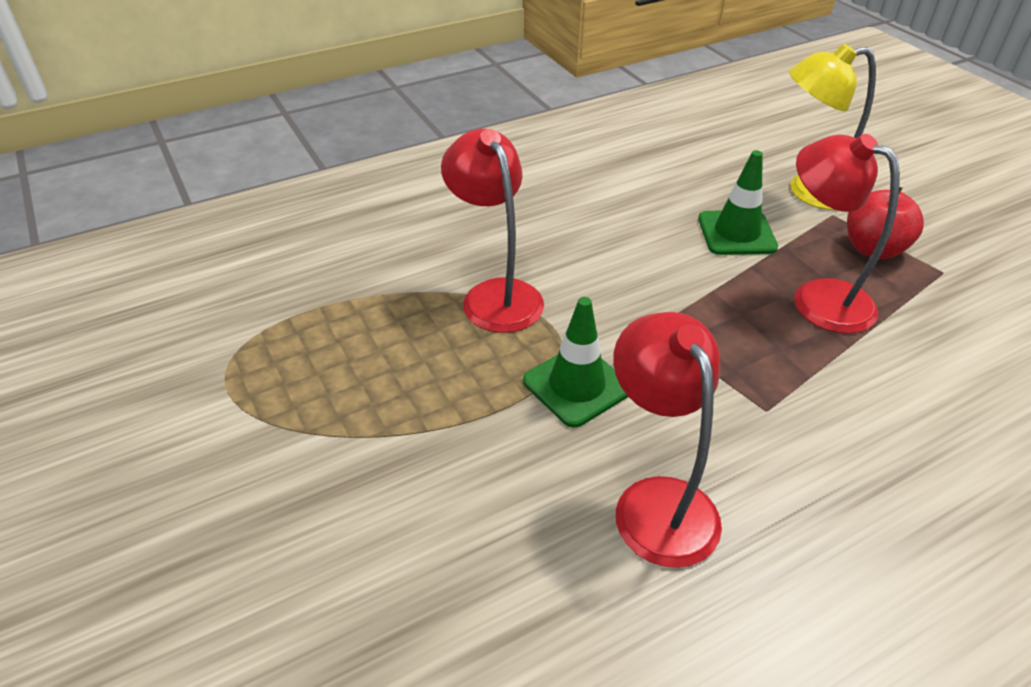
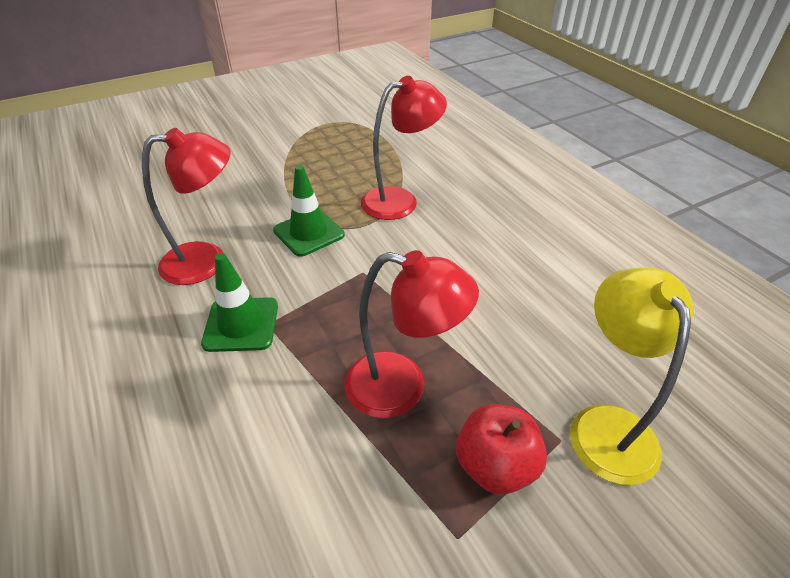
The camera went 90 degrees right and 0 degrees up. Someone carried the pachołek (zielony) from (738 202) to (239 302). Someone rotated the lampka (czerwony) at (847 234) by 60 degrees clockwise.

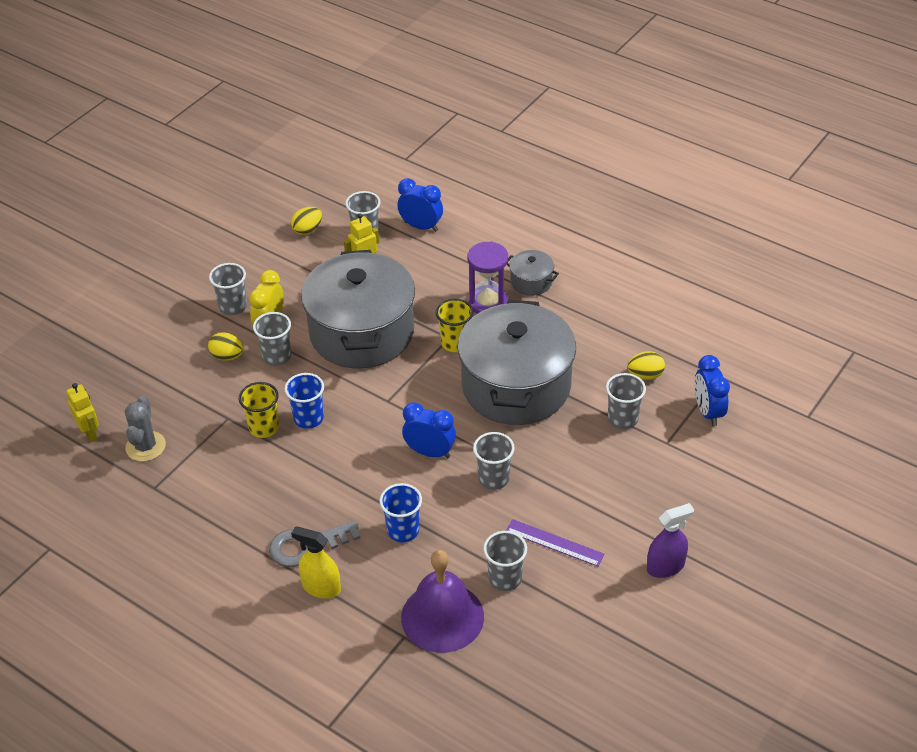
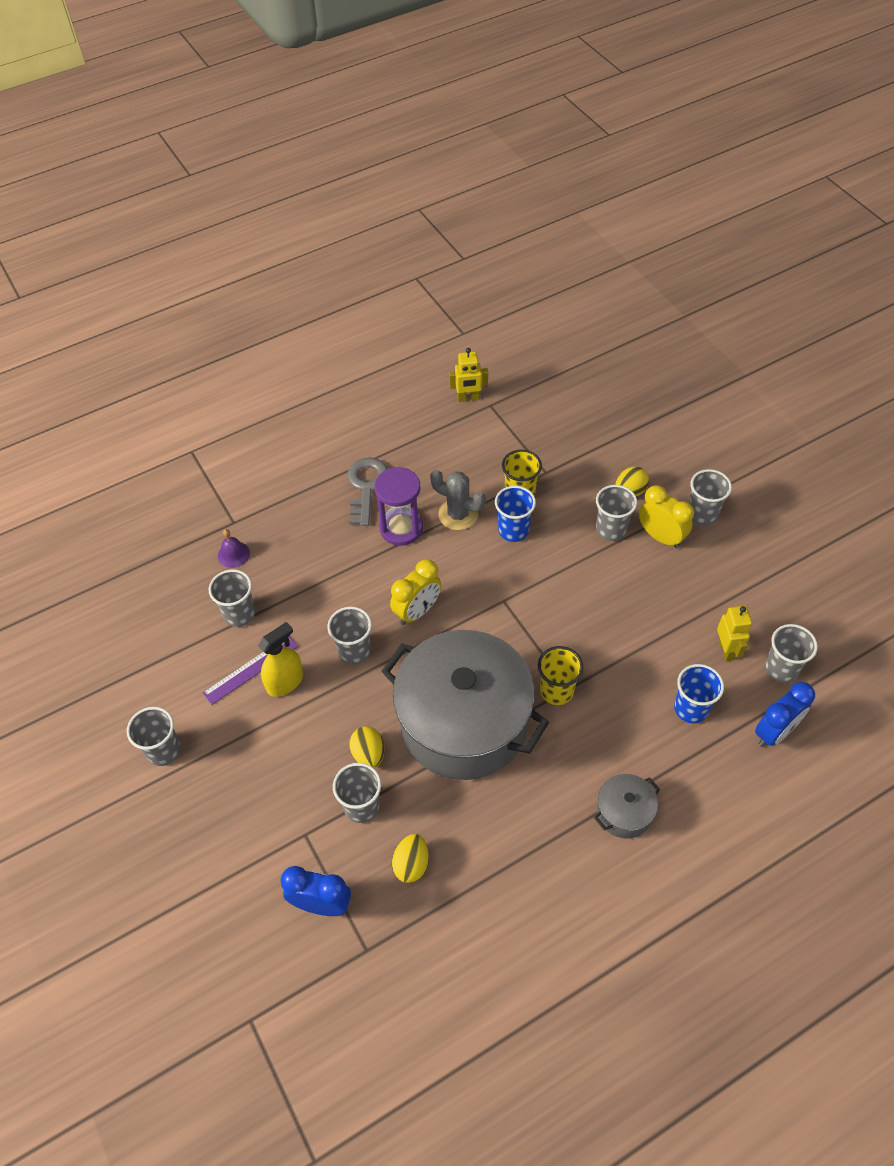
The camera went 115 degrees right and 10 degrees up. Someone carried the robot (żółty) from (82 412) to (468 375). Someone carried the kaktus (szary) from (145 429) to (458 500). Someone carried the jajko (żółty) from (306 221) to (367 747). Someone carried the spryskiwacz (żółty) from (316 562) to (280 659). Someone took away the garnek (szary) at (358 309). Someone carried the szklanka (niebieski) from (401 512) to (699 694). Someone scaled the dzwonek (fioletowy) at (442 601) by 0.42. Someone repainted the budzik (niebieski) at (429 430), which became the budzik (żółty) at (416 592). Someone carried the klepsydra (fioletowy) from (487 277) to (399 506). Someone swapped the spryskiwacz (fioletowy) at (670 540) for the szklanka (szary) at (154 736).

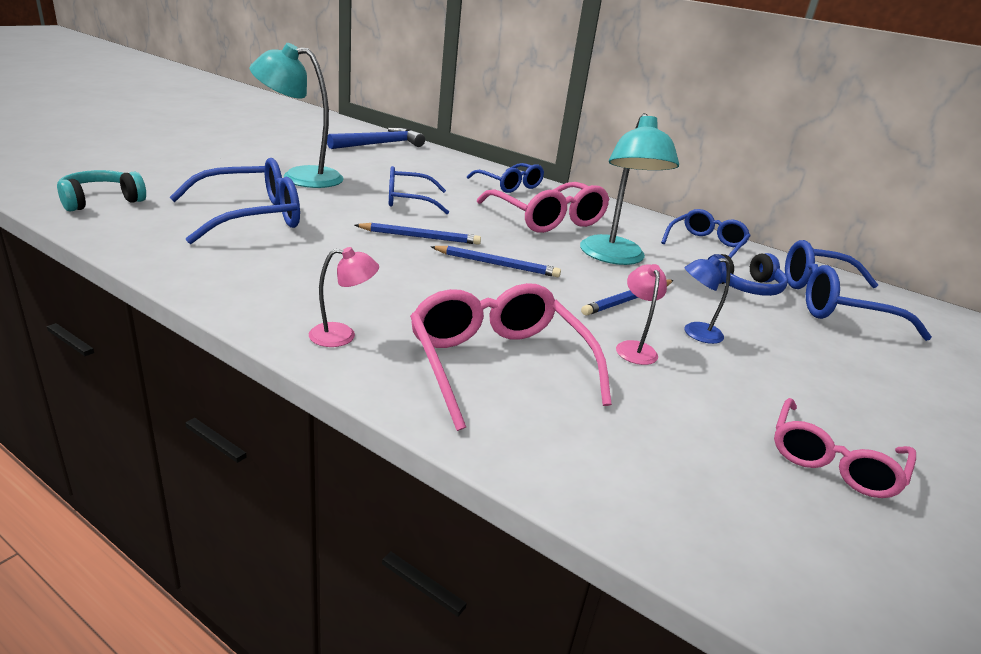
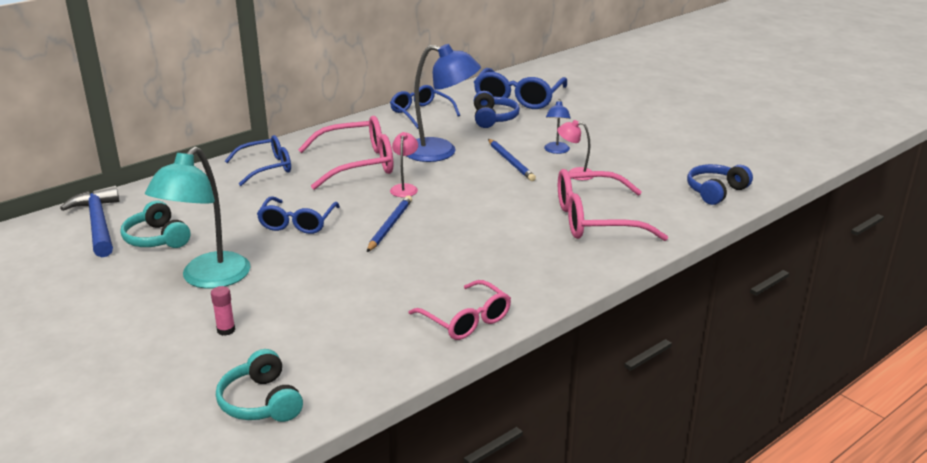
The camera went 70 degrees left and 0 degrees up. Someone took away the okulary (niebieski) at (234 201). Someone carried the lampka (różowy) from (344 297) to (404 164). Someone took away the ołówek (niebieski) at (495 261). Someone repainted the lampka (turkusowy) at (629 189), which became the lampka (niebieski) at (444 103). Someone carried the okulary (różowy) from (845 448) to (459 310). Someone put down the słuchawki (turkusowy) at (155 224). Someone put down the klej w sztyfcie (różowy) at (223 311). Someone put down the słuchawki (niebieski) at (720 184).

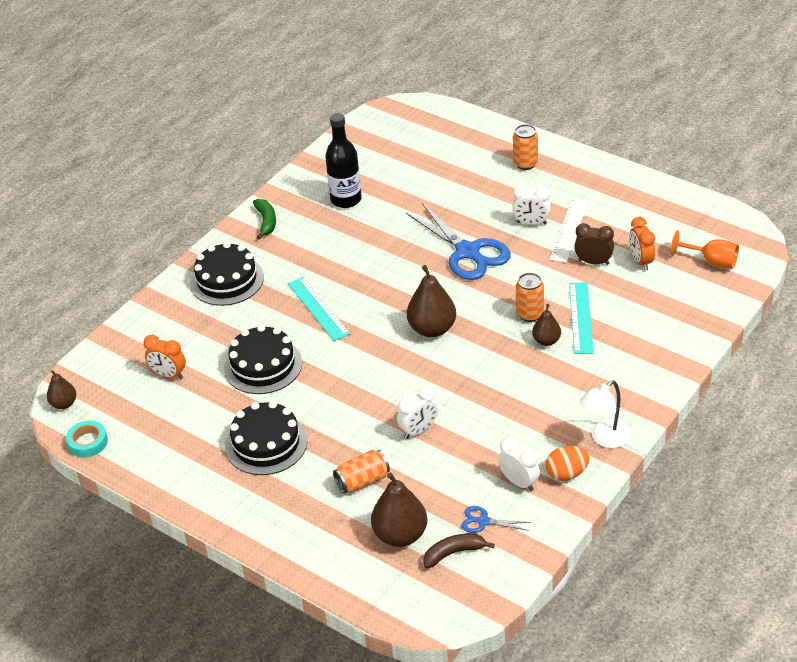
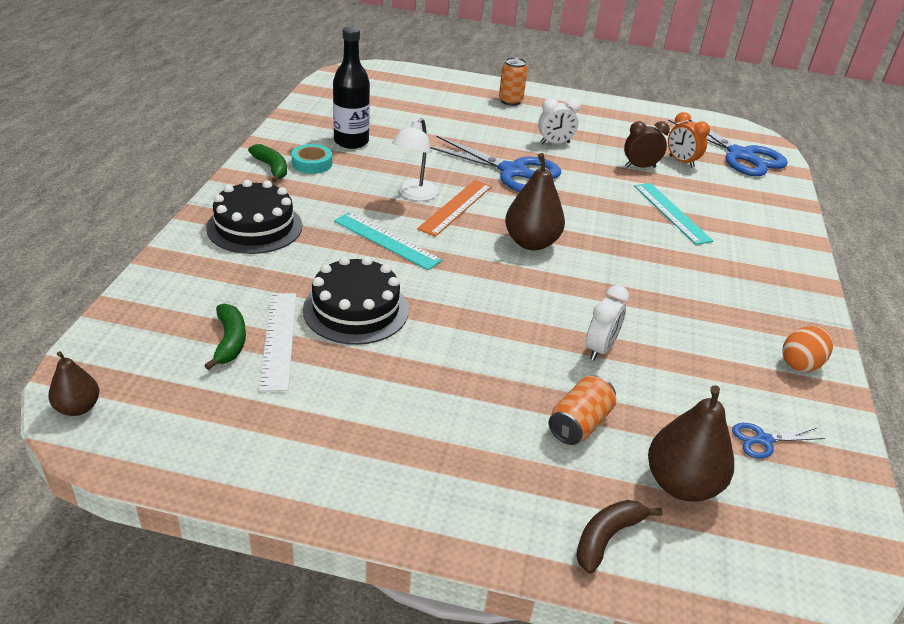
The camera went 30 degrees left and 5 degrees down. Someone carried the taśma klejąca (turkusowy) from (87 439) to (311 159). Someone swapped the budzik (pomarańczowy) at (164 357) for the banan (zielony) at (225 337). Someone took away the tort (czarny) at (266 438). Someone carried the banan (brązowy) from (459 551) to (619 537). Someone took away the budzik (biały) at (519 464). Someone took away the puszka (pomarańczowy) at (530 297). Someone took away the gruszka (brązowy) at (546 325). Someone carried the linijka (biały) from (569 231) to (277 342). Someone carried the lampka (biały) from (605 414) to (415 159). Someone swapped the kielich (pomarańczowy) at (704 249) for the nożyczki (niebieski) at (728 147). Someone put down the linijka (pomarańczowy) at (454 208).

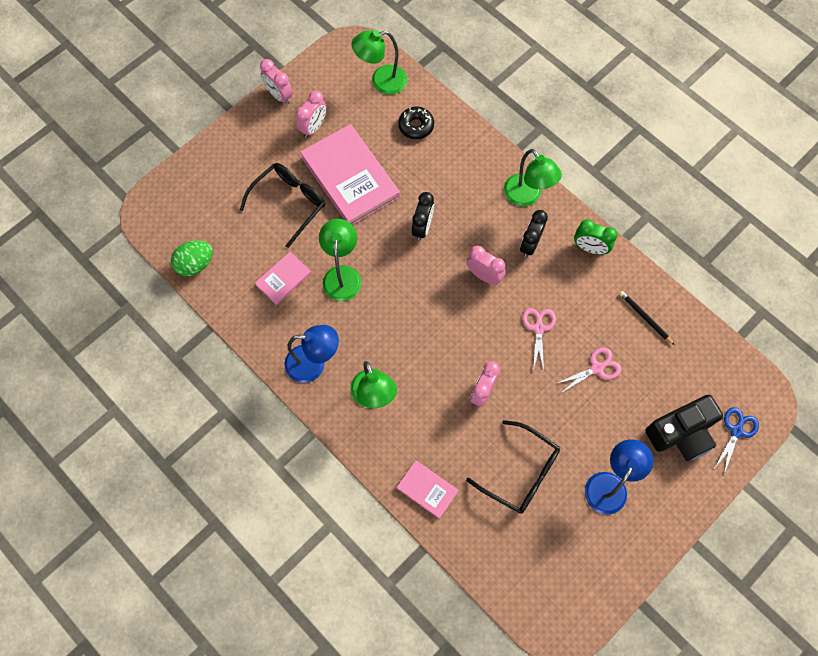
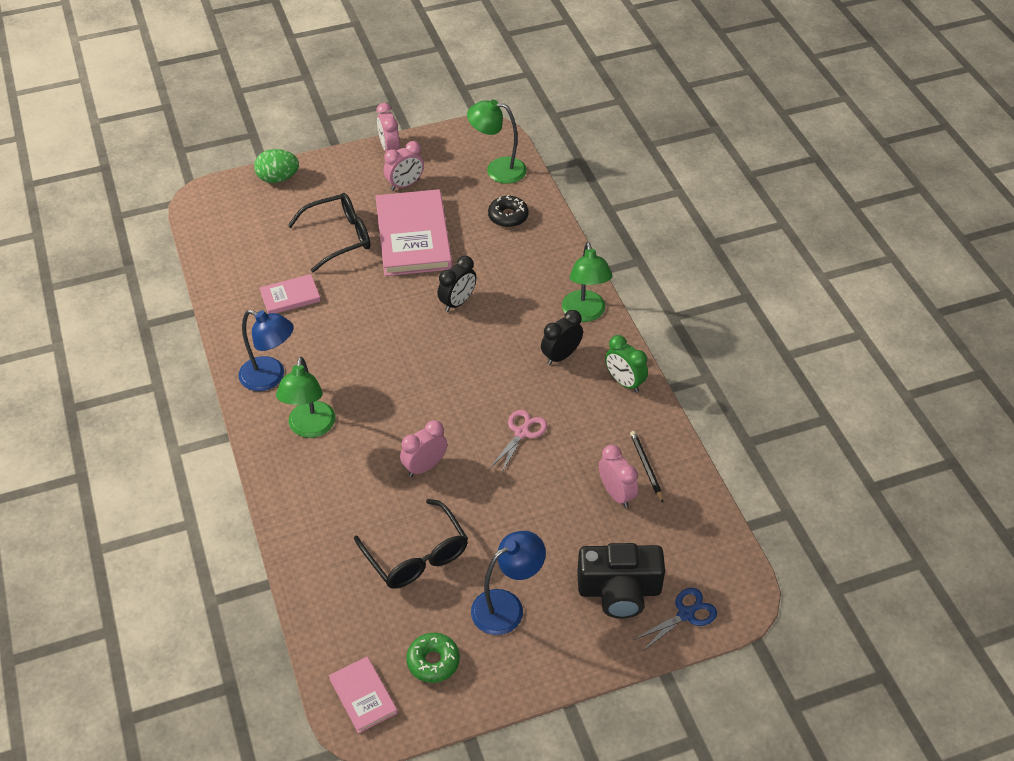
The camera went 25 degrees right and 20 degrees down. Someone carried the jajko (zielony) from (192 258) to (276 166). Someone took away the lampka (zielony) at (340 260). Someone carried the książka (różowy) from (428 489) to (363 695). Someone carried the budzik (różowy) from (486 265) to (618 476). Someone took away the nożyczki (różowy) at (588 370). Someone put down the donut (zielony) at (433 658).

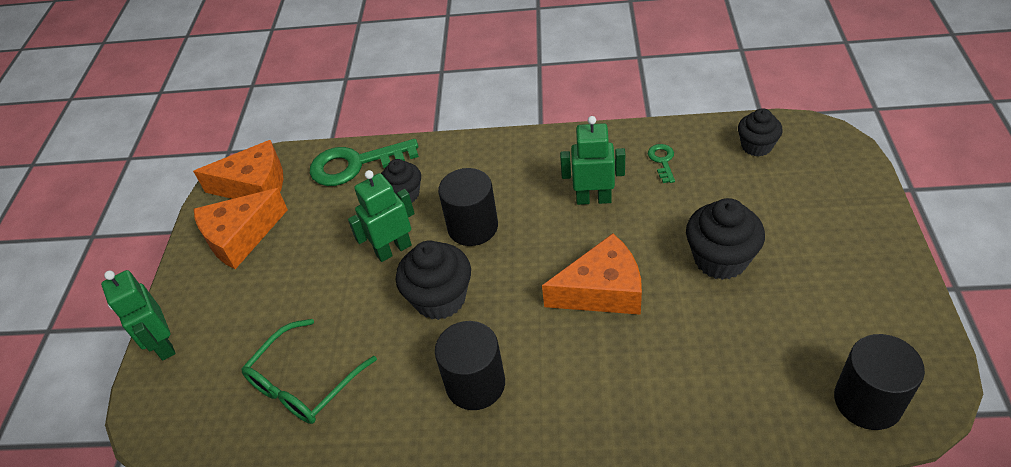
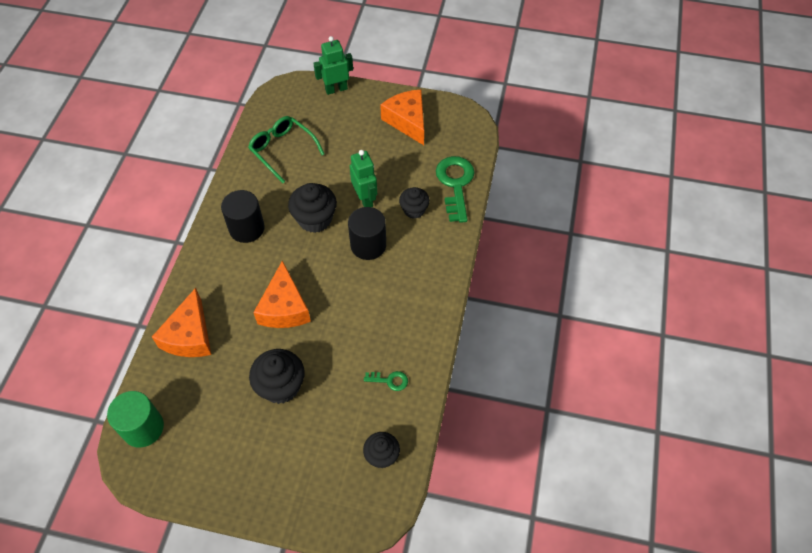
The camera went 95 degrees right and 10 degrees up. Someone carried the ser (pomarańczowy) from (238 169) to (181 322). Someone took away the robot (zielony) at (592 160). Someone repainted the walec (czarny) at (879 382), which became the walec (zielony) at (135 419).

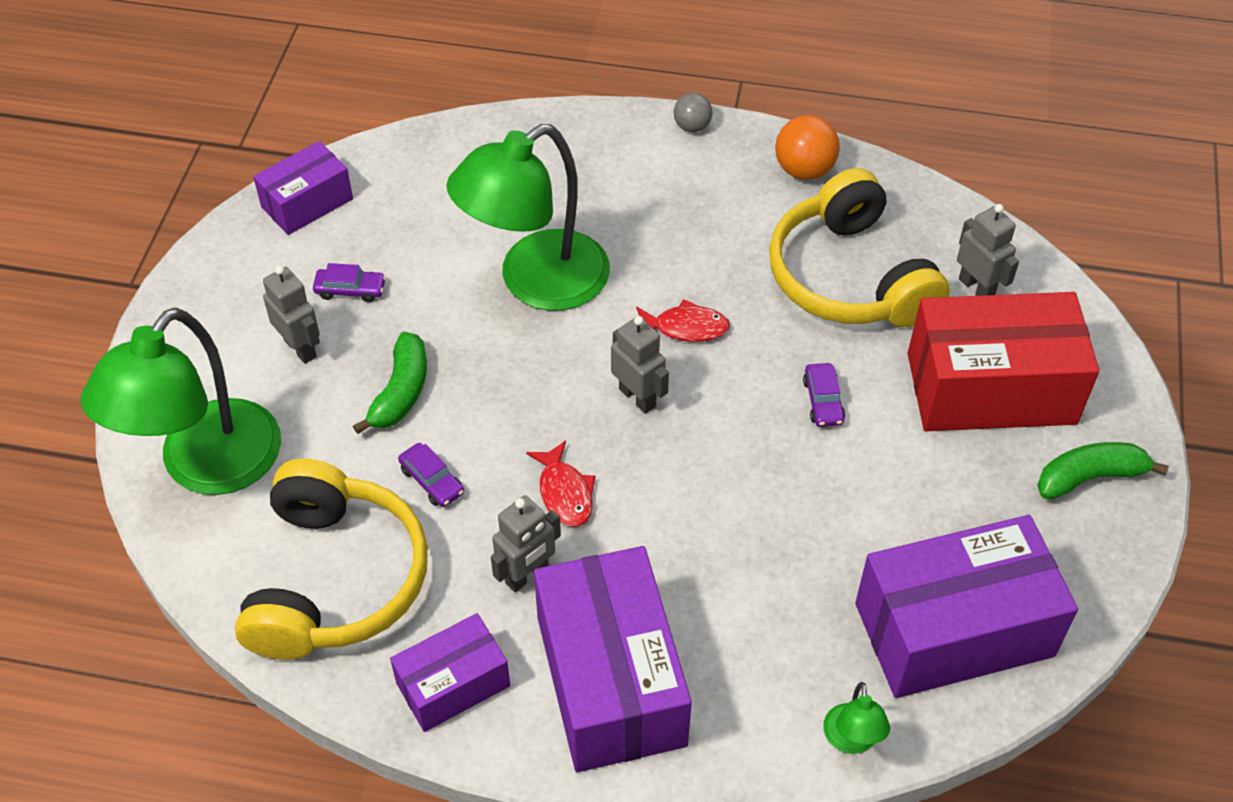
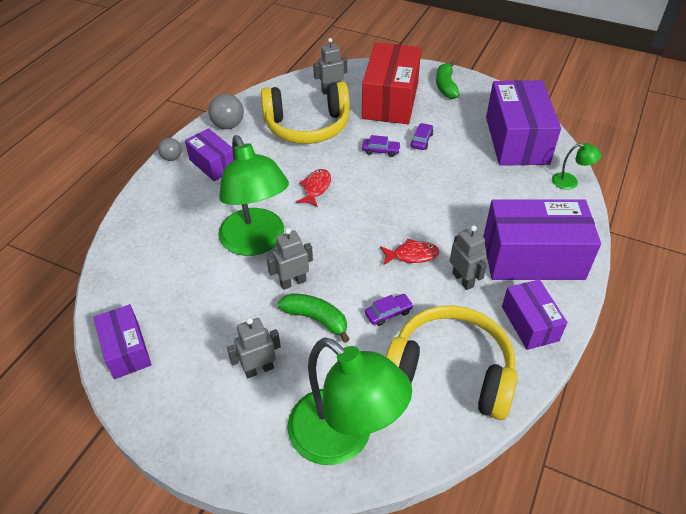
The camera went 75 degrees left and 5 degrees down. Someone carried the samochód (fioletowy) from (349 282) to (422 136). Someone carried the robot (szary) from (640 365) to (290 259). Someone repainted the piłka (pomarańczowy) at (807 147), which became the piłka (szary) at (226 111). Someone put down the pudełko (fioletowy) at (209 154).

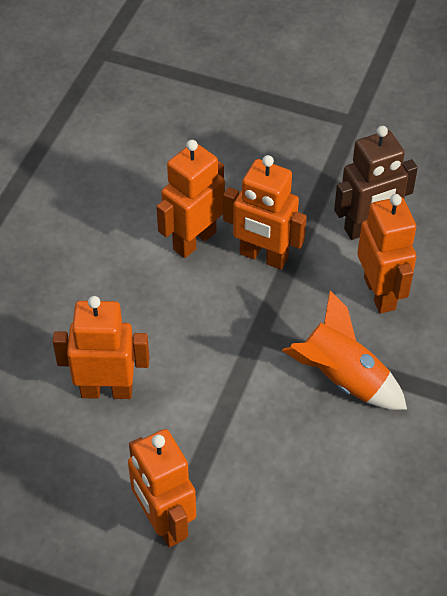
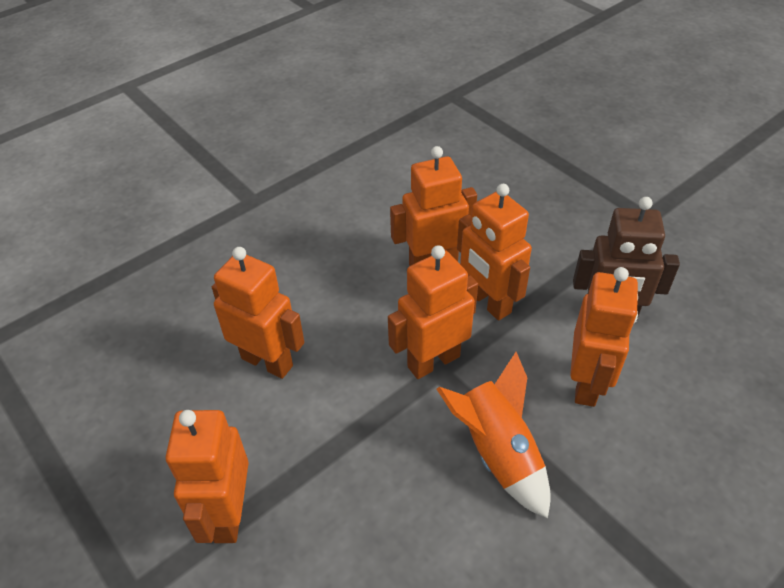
The camera went 30 degrees right and 5 degrees down. Someone put down the robot (pomarańczowy) at (433 312).

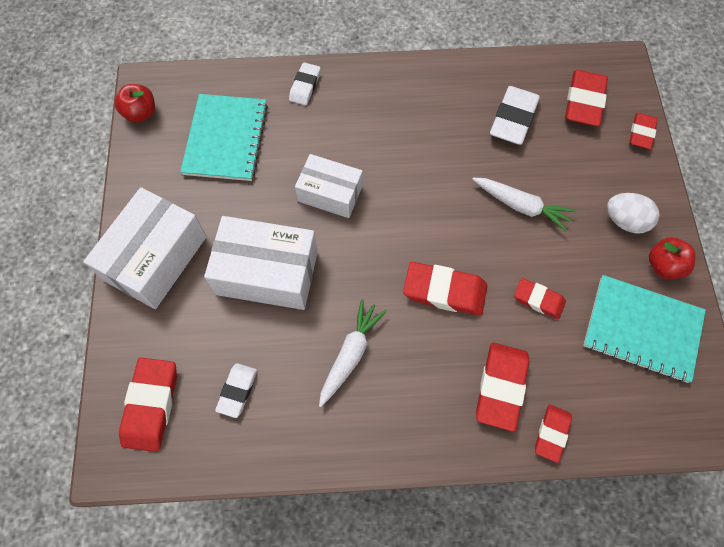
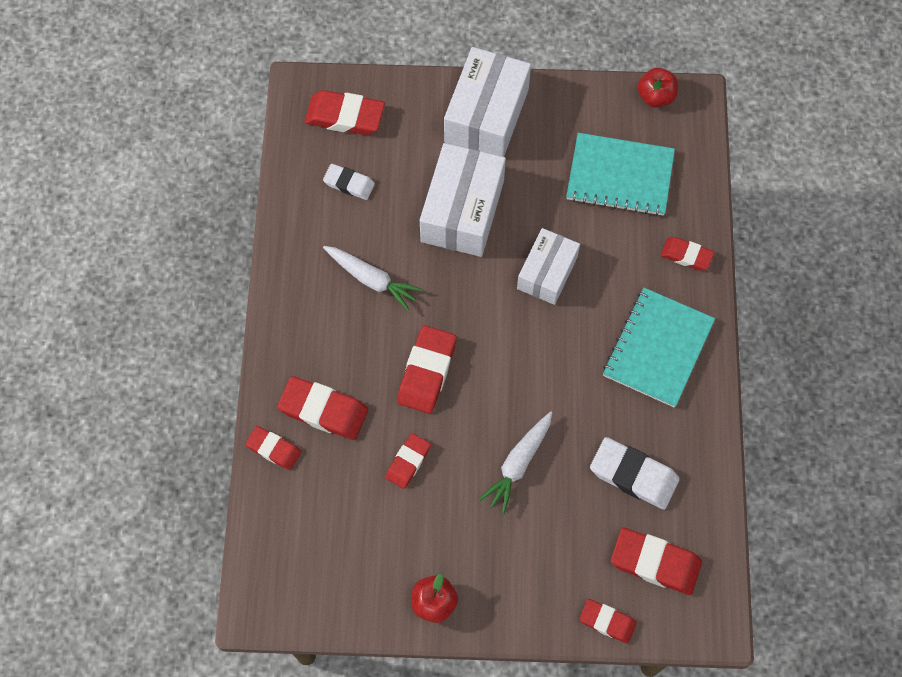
The camera went 95 degrees right and 0 degrees up. Someone rotated the pudełko (biały) at (145 248) by 75 degrees clockwise. Someone repainted the gumka do mazania (biały) at (305 83), which became the gumka do mazania (czerwony) at (687 254). Someone carried the zeszyt (turkusowy) from (644 329) to (659 348). Someone took away the jajko (biały) at (633 213).

